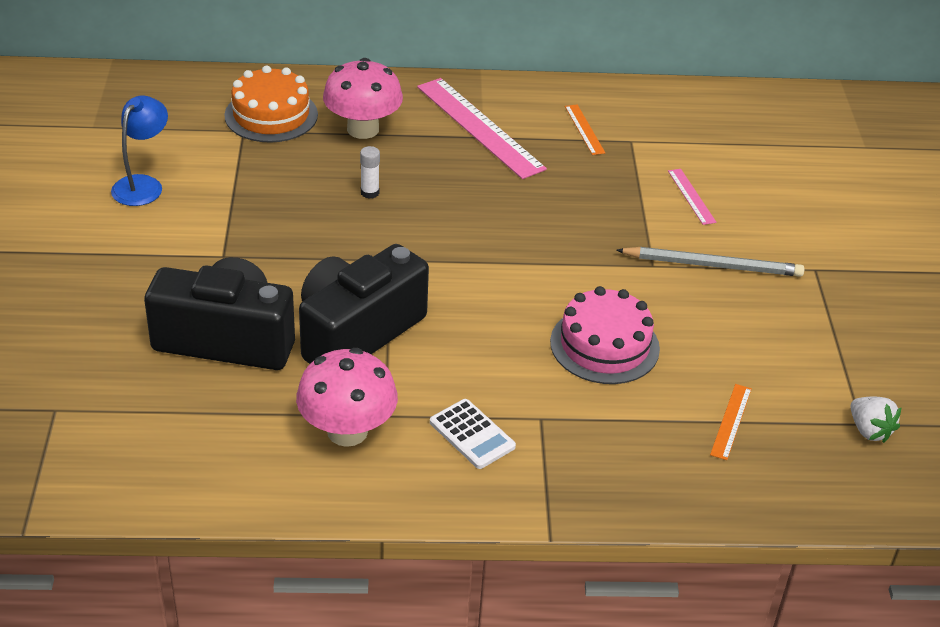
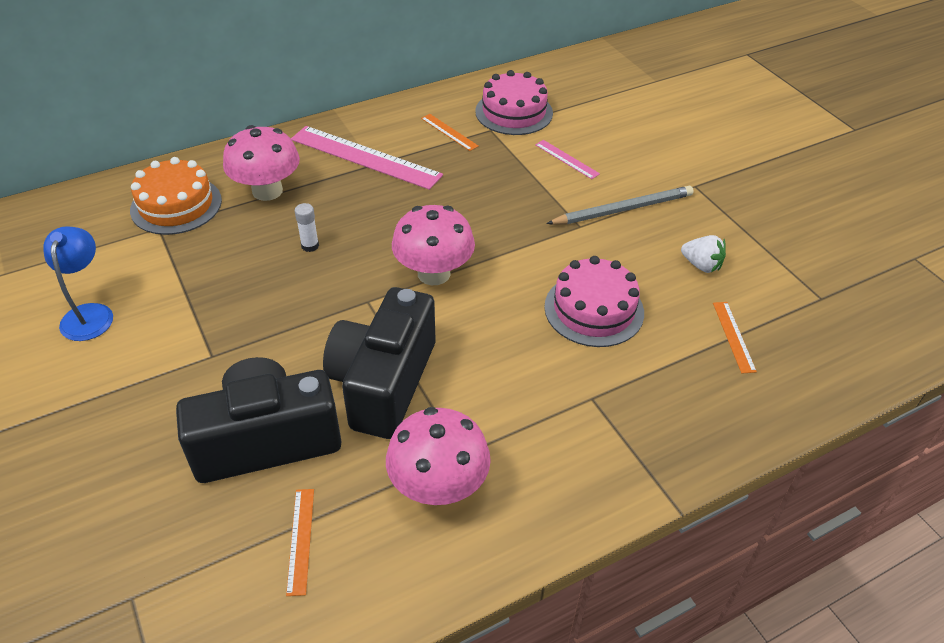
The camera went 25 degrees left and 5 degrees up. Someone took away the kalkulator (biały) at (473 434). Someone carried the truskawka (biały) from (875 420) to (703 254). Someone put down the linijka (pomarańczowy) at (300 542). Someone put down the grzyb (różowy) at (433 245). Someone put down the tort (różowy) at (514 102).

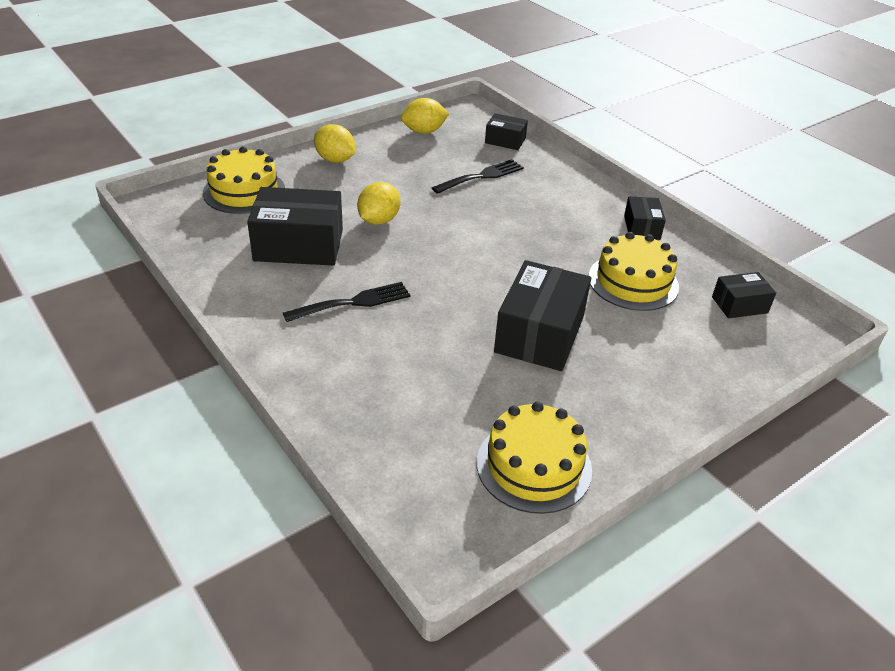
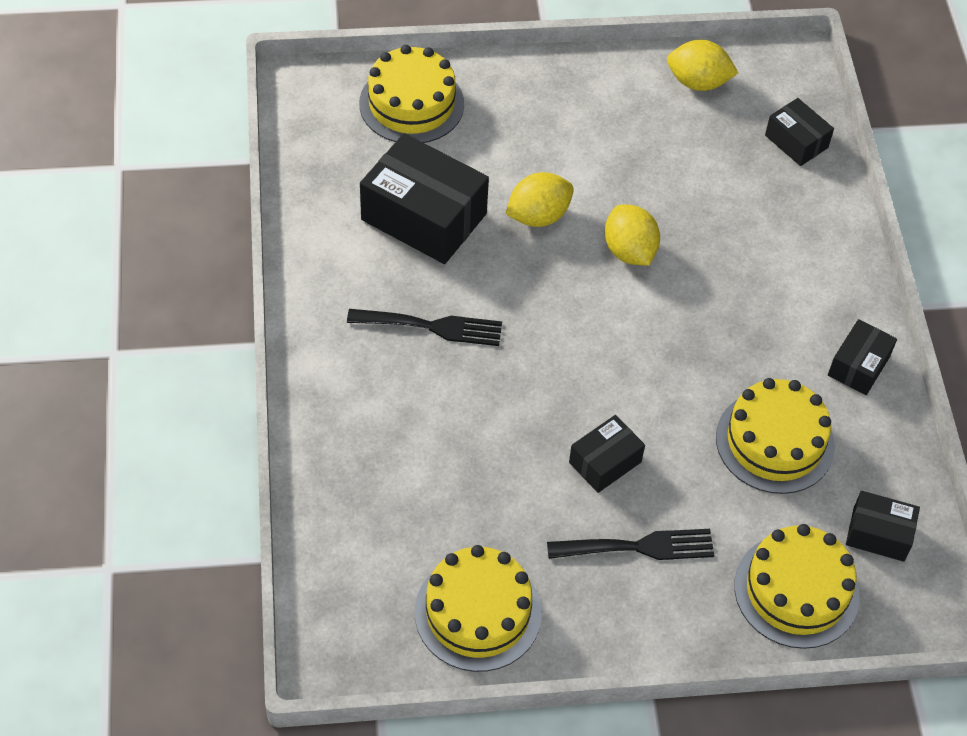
The camera went 30 degrees right and 15 degrees up. Someone carried the cytryna (żółty) from (334 143) to (632 235). Someone carried the widelec (czarny) from (478 176) to (630 544). Someone scaled the pudełko (czarny) at (542 315) by 0.53. Someone put down the tort (żółty) at (797 586).

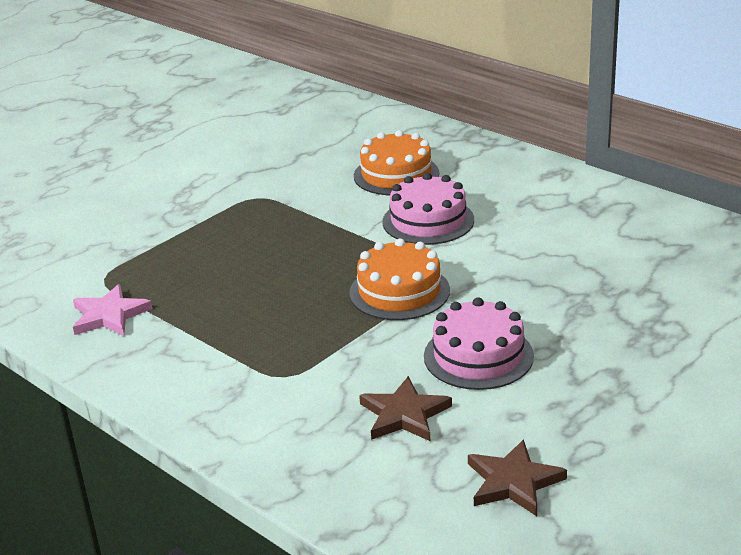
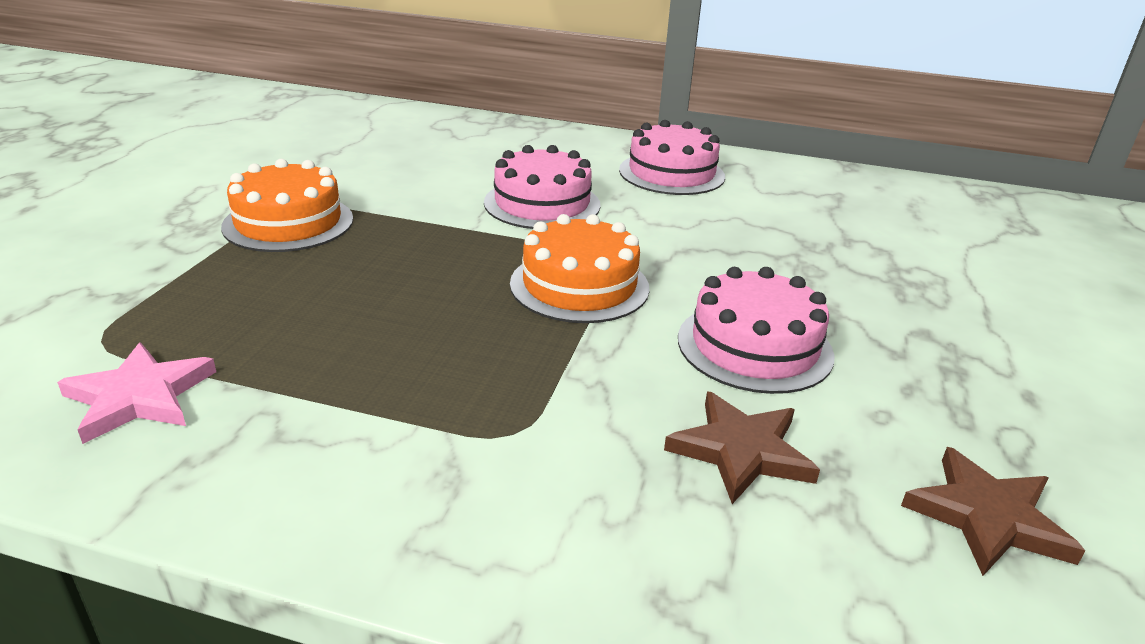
The camera went 30 degrees left and 0 degrees up. Someone carried the tort (pomarańczowy) from (396 162) to (287 205). Someone put down the tort (różowy) at (672 157).

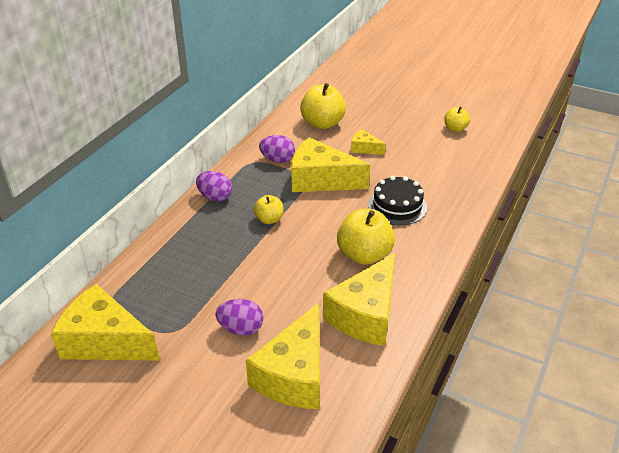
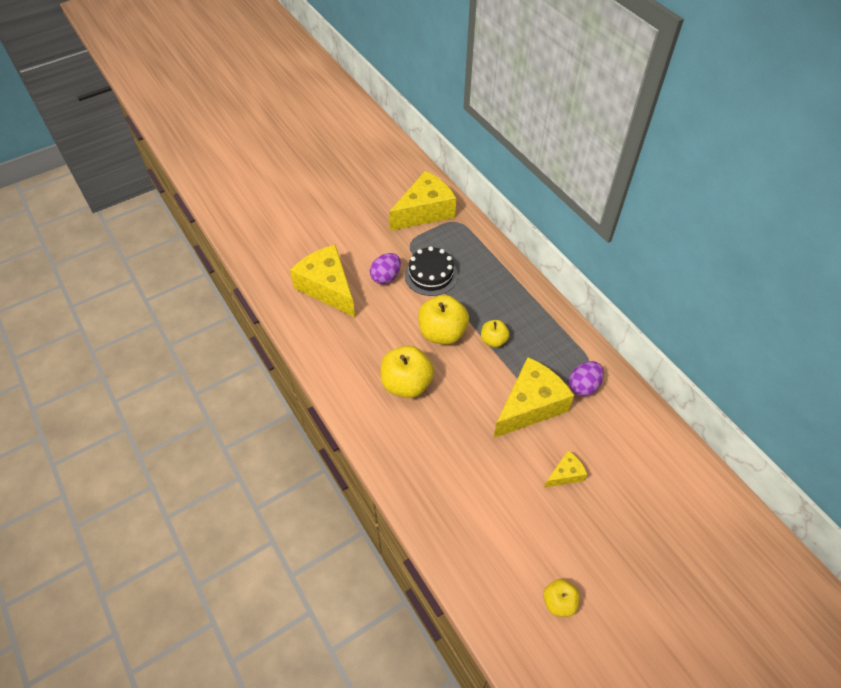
The camera went 120 degrees right and 15 degrees up. Someone took away the jajko (fioletowy) at (214 186). Someone carried the jabłko (żółty) from (323 106) to (443 319). Someone took away the ser (żółty) at (359 299). Someone carried the tort (czarny) from (397 200) to (431 271).

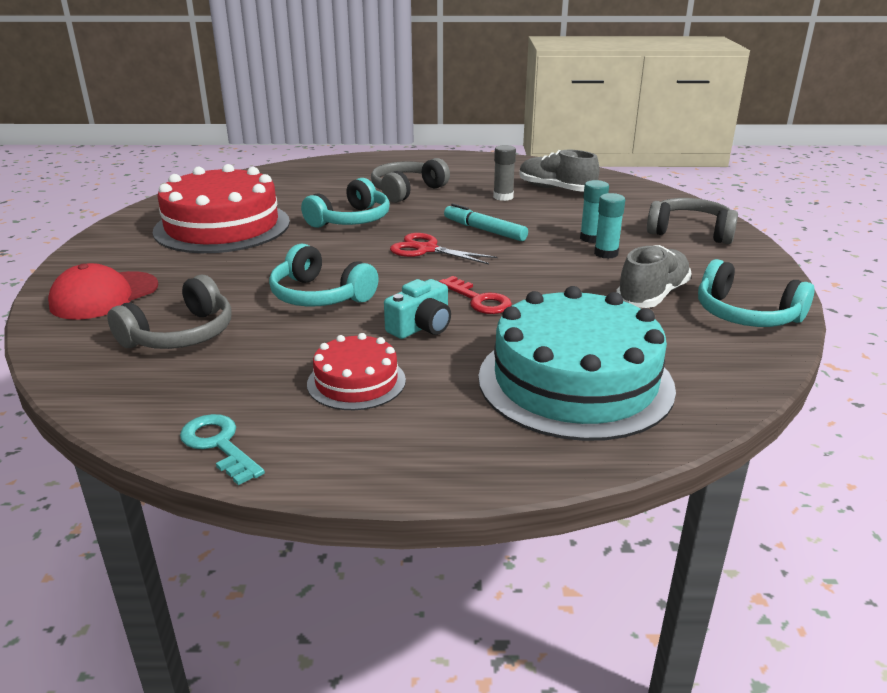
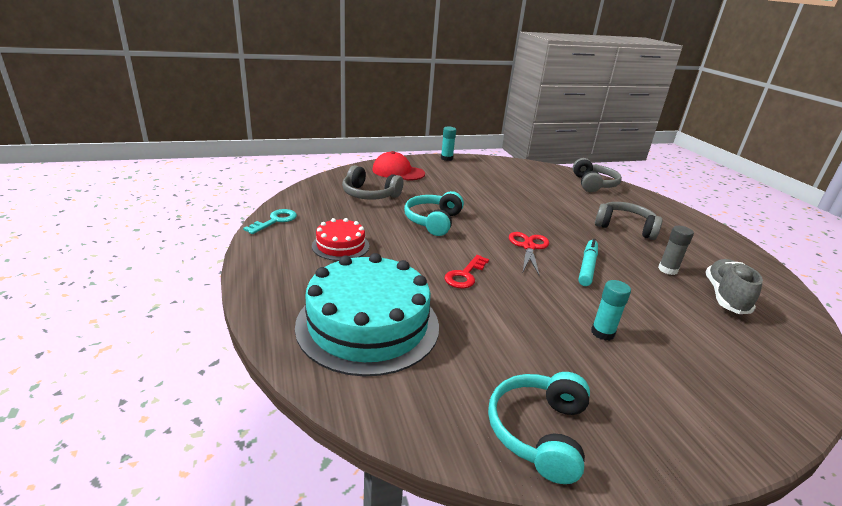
The camera went 70 degrees right and 0 degrees up. Someone took away the tort (czerwony) at (221 208). Someone took away the słuchawki (turkusowy) at (345 203). Someone took away the aparat fotograficzny (turkusowy) at (417 309). Someone carried the klej w sztyfcie (turkusowy) from (594 211) to (448 144). Someone took away the but (szary) at (654 276). Someone carried the słuchawki (szary) from (692 221) to (597 175).

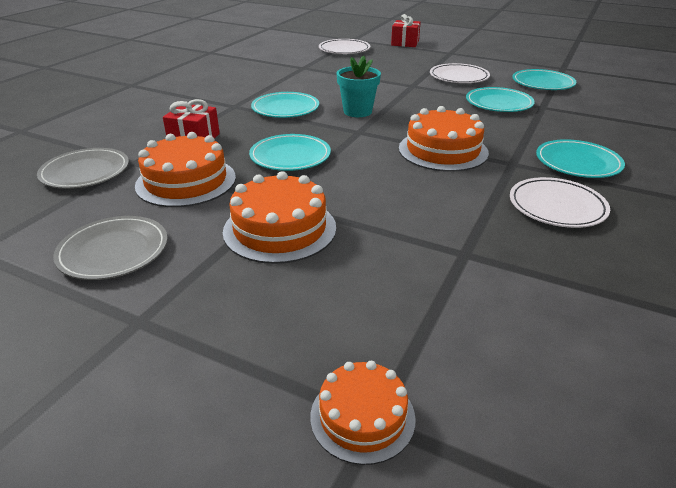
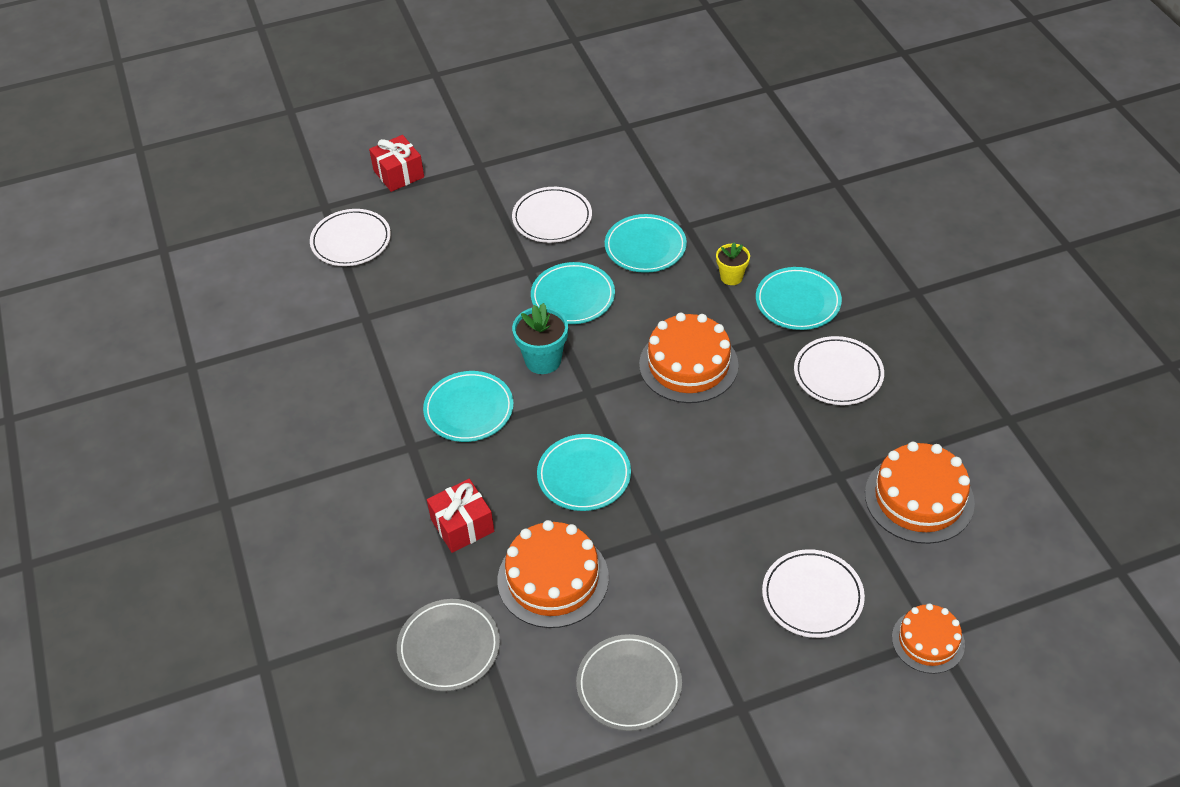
The camera went 45 degrees left and 15 degrees up. Someone carried the tort (pomarańczowy) from (279 217) to (920 493). Someone carried the talerz (turkusowy) from (544 79) to (573 293). Someone put down the doniczka (żółty) at (733 263). Someone put down the talerz (biały) at (813 593).

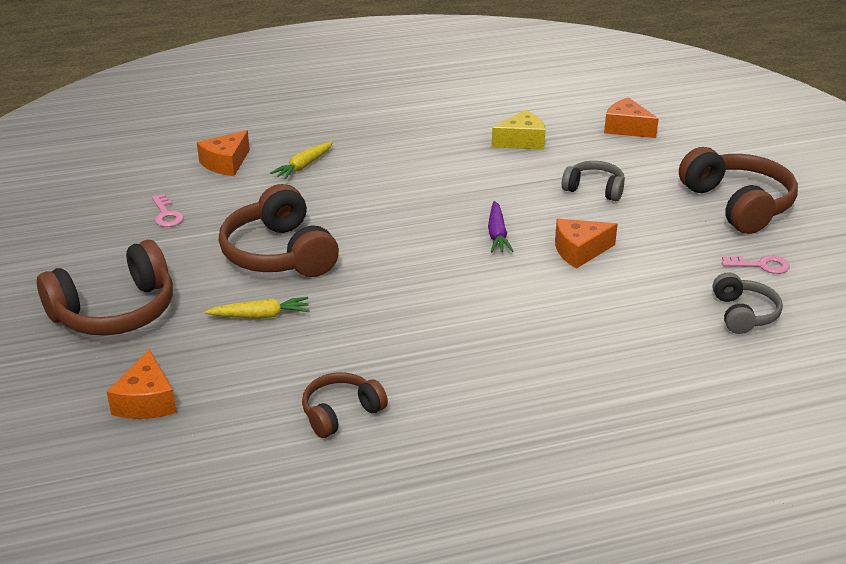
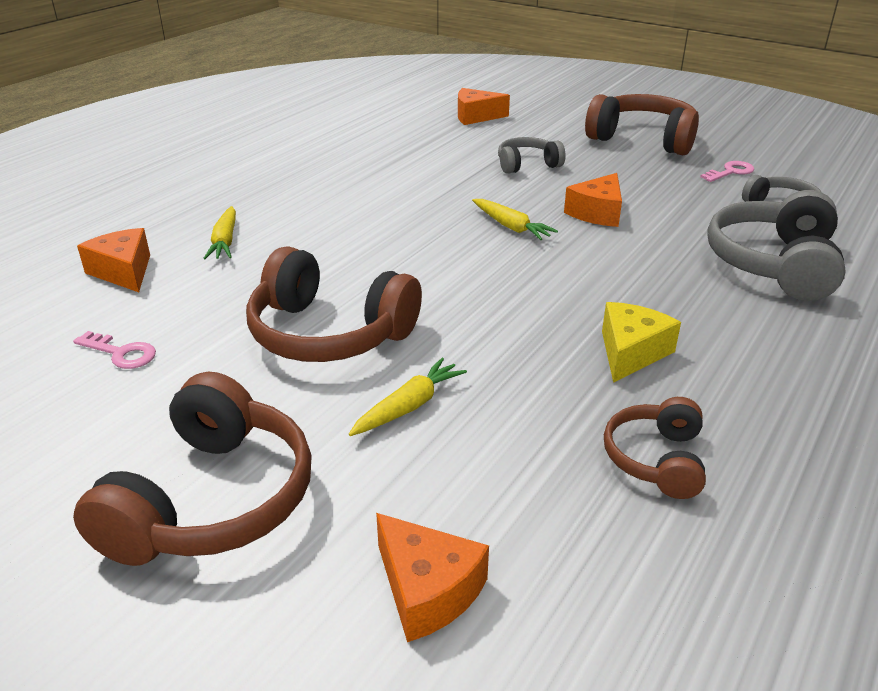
The camera went 40 degrees left and 0 degrees up. Someone rotated the ser (pomarańczowy) at (223 153) by 150 degrees clockwise. Someone repainted the marchewka (fioletowy) at (501 227), which became the marchewka (żółty) at (515 219). Someone carried the ser (żółty) from (519 130) to (641 342). Someone put down the słuchawki (szary) at (776 245).

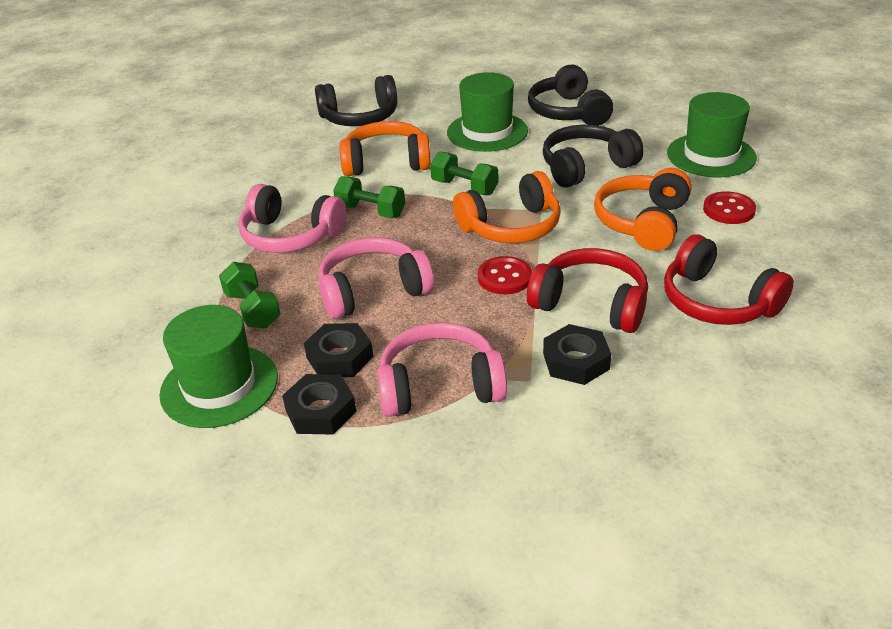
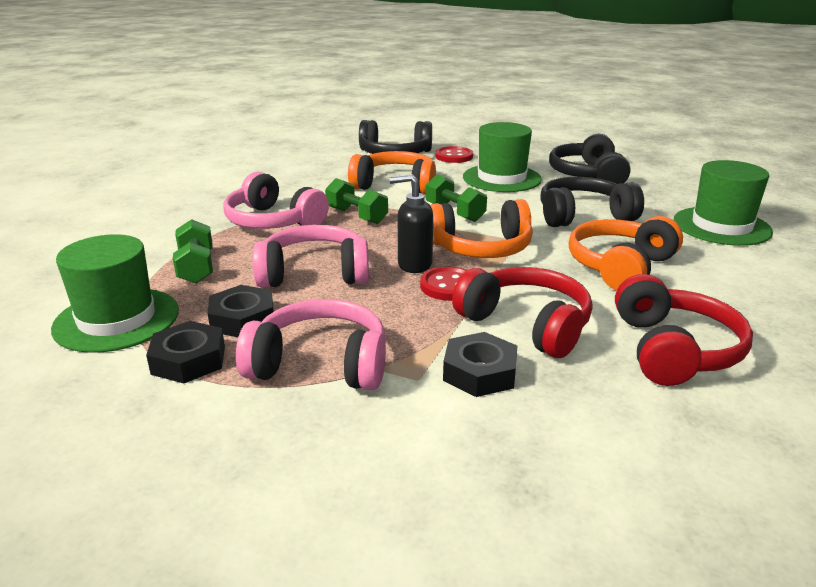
The camera went 15 degrees right and 10 degrees down. Someone rotated the słuchawki (czerwony) at (729 279) by 150 degrees counterclockwise. Someone carried the guzik (czerwony) from (729 207) to (454 154). Someone put down the dozownik mydła (czarny) at (411 223).

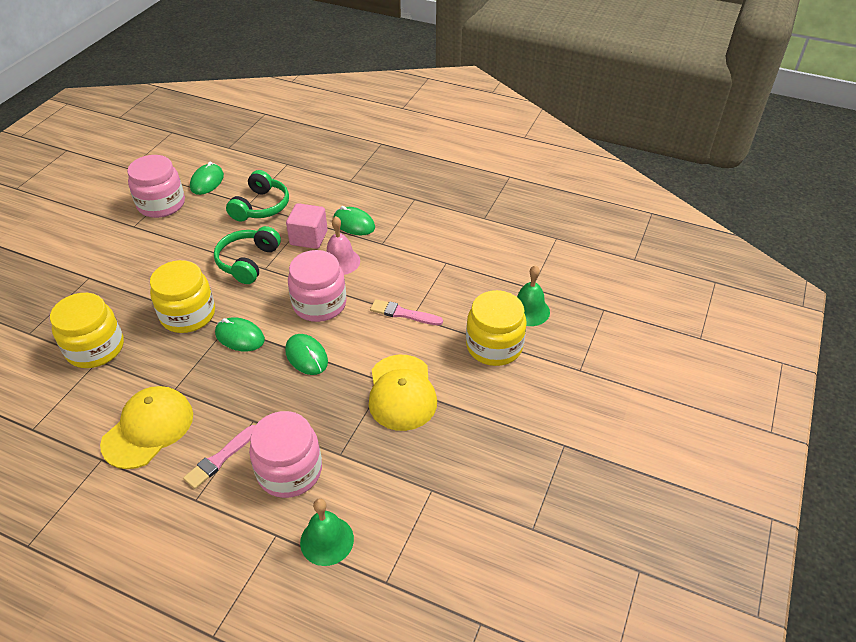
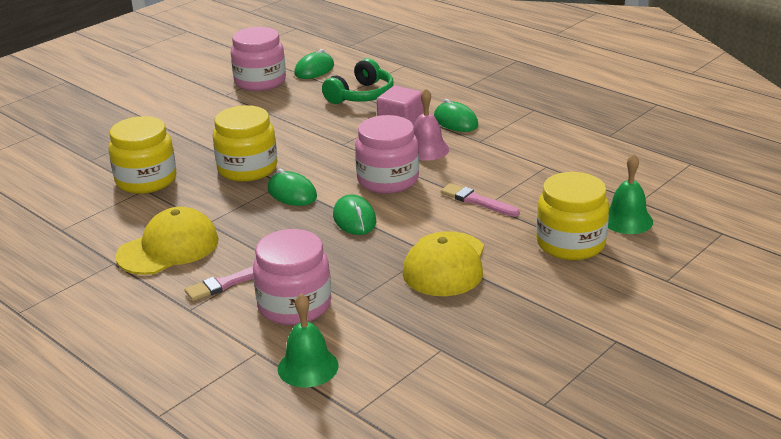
The camera went 20 degrees right and 15 degrees down. Someone took away the słuchawki (zielony) at (247 255).

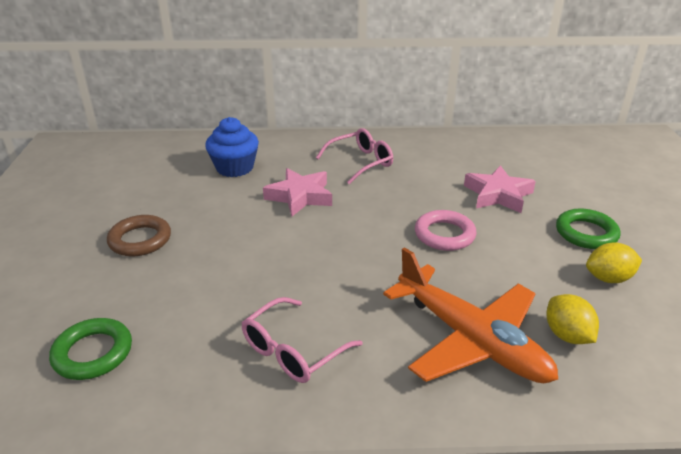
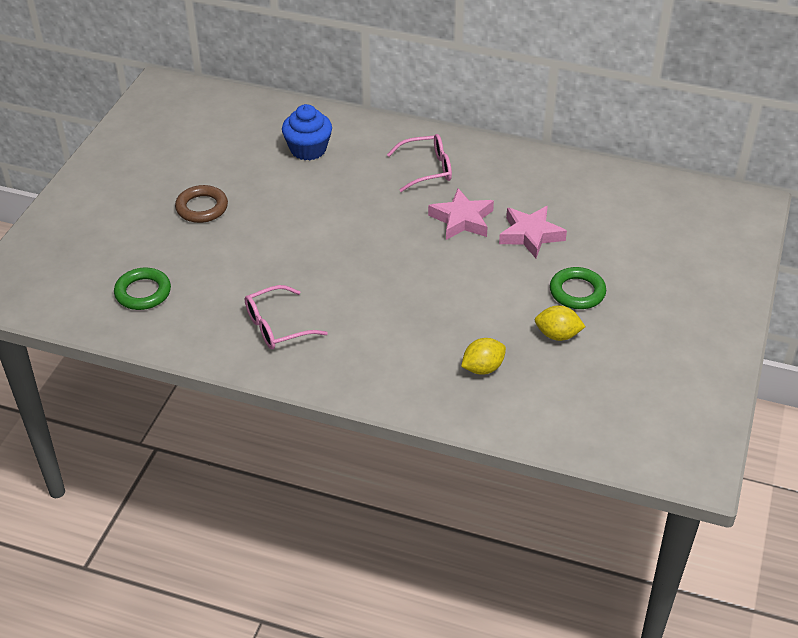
The camera went 20 degrees right and 10 degrees up. Someone carried the gwiazda (różowy) from (297 192) to (461 214). Someone took away the samolot (pomarańczowy) at (470 315). Someone took away the pierścień (różowy) at (445 230). Someone rotated the cytryna (żółty) at (573 319) by 60 degrees clockwise.

